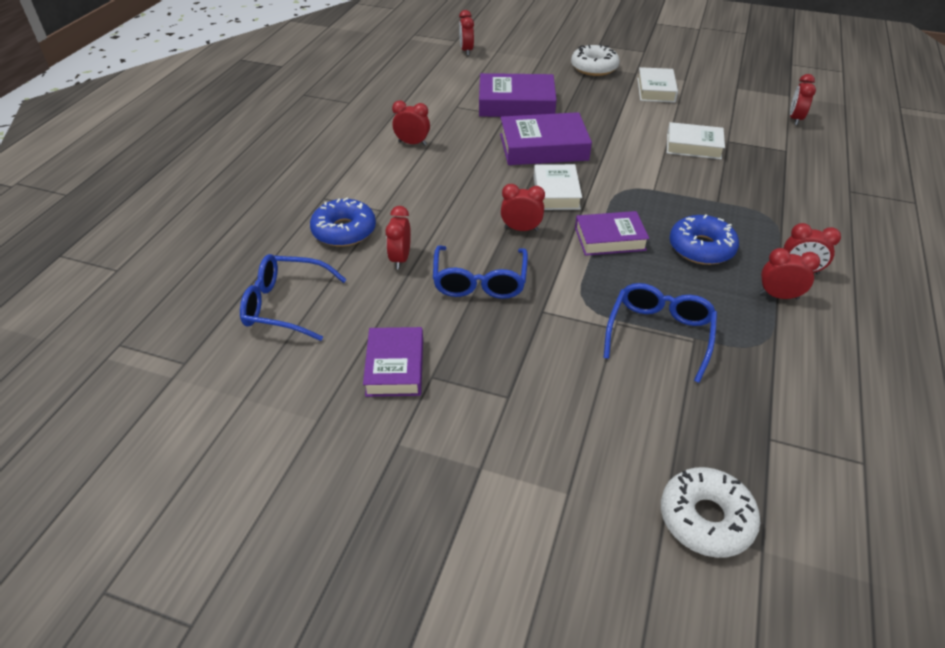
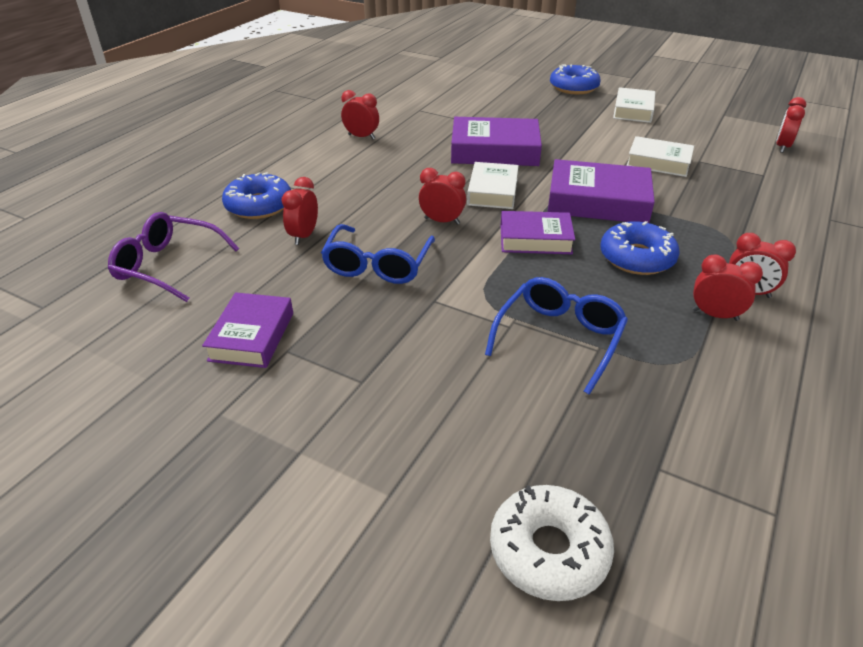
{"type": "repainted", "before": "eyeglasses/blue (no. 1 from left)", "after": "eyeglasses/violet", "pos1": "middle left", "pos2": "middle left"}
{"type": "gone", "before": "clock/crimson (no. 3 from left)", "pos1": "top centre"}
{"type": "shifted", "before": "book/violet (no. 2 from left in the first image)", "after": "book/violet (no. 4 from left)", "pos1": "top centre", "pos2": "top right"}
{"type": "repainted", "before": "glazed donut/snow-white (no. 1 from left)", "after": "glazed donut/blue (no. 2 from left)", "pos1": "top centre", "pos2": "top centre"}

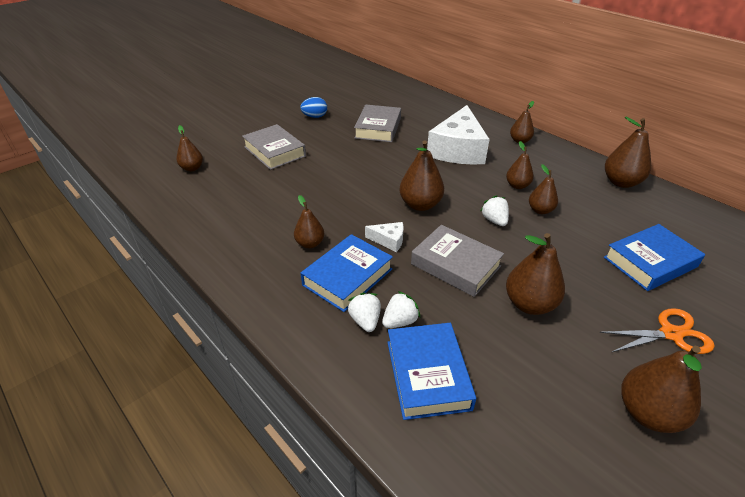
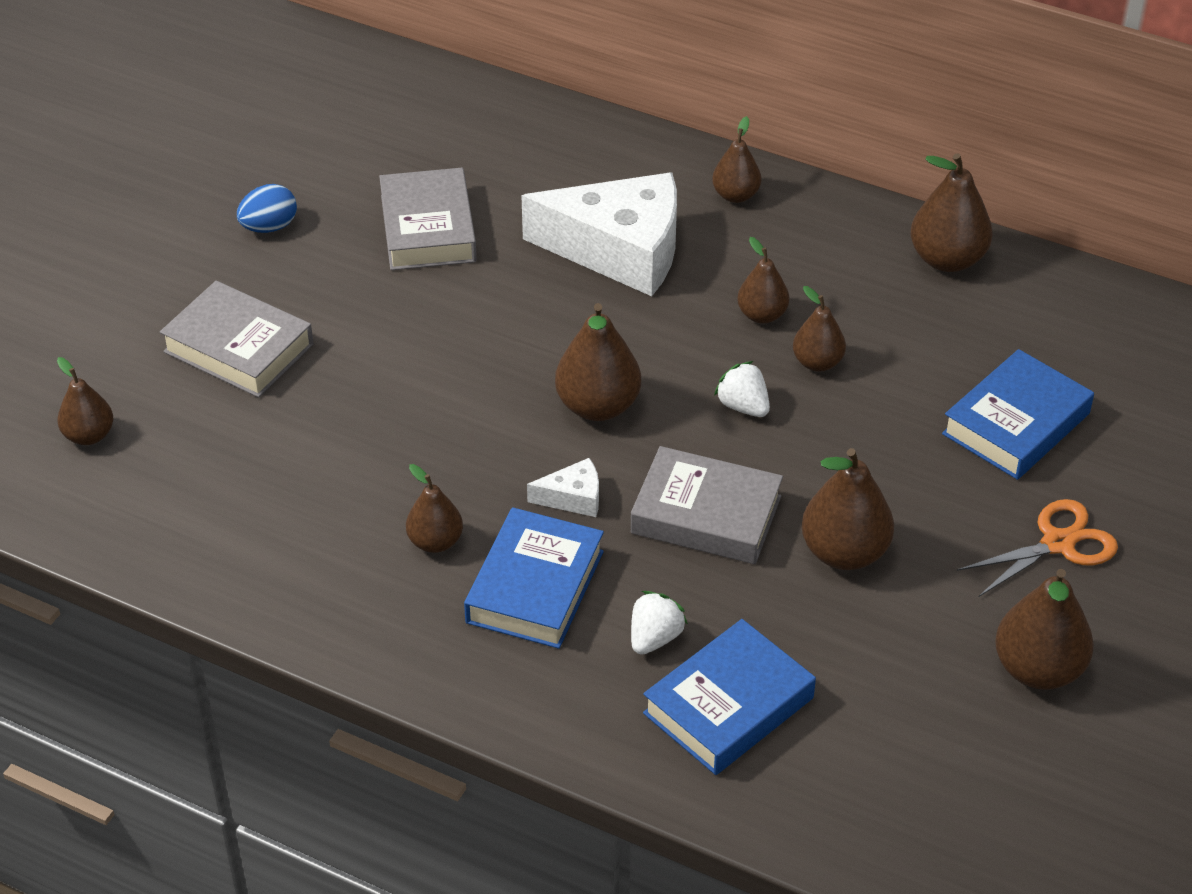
{"type": "gone", "before": "toy strawberry/snow-white (no. 1 from left)", "pos1": "centre"}
{"type": "rotated", "before": "book/blue (no. 2 from left)", "pos1": "bottom centre", "pos2": "bottom centre", "turn": 75}
{"type": "rotated", "before": "piece of cheese/snow-white (no. 2 from left)", "pos1": "top centre", "pos2": "top centre", "turn": -75}

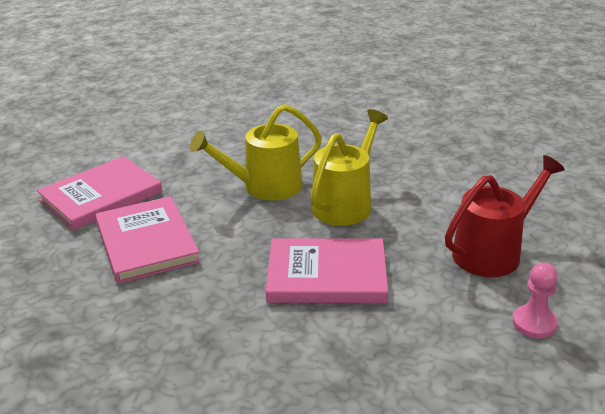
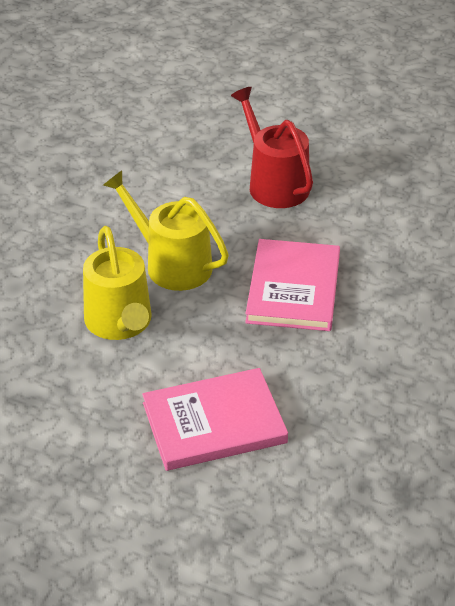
{"type": "gone", "before": "book/pink (no. 1 from left)", "pos1": "middle left"}
{"type": "gone", "before": "game pawn/pink", "pos1": "bottom right"}

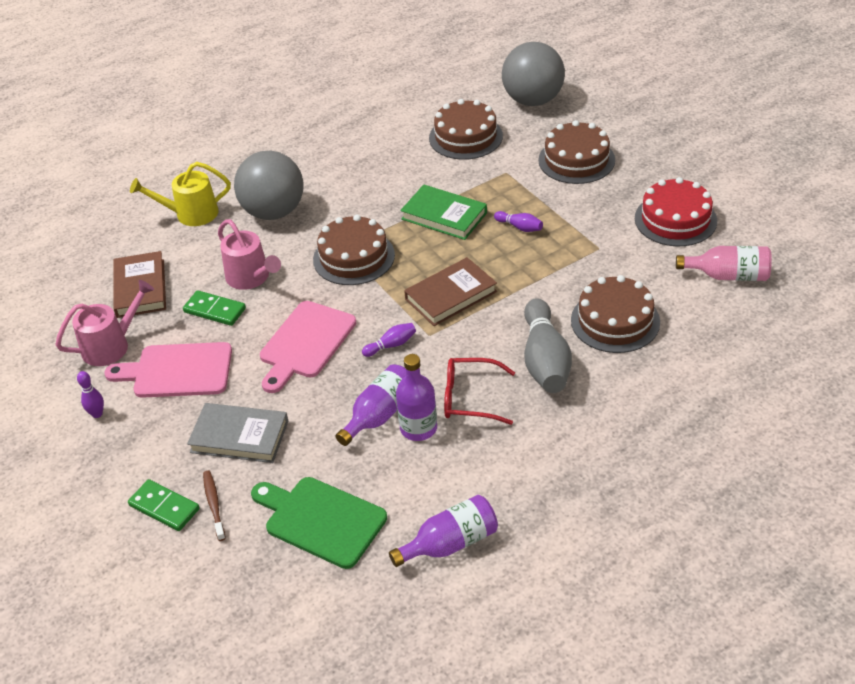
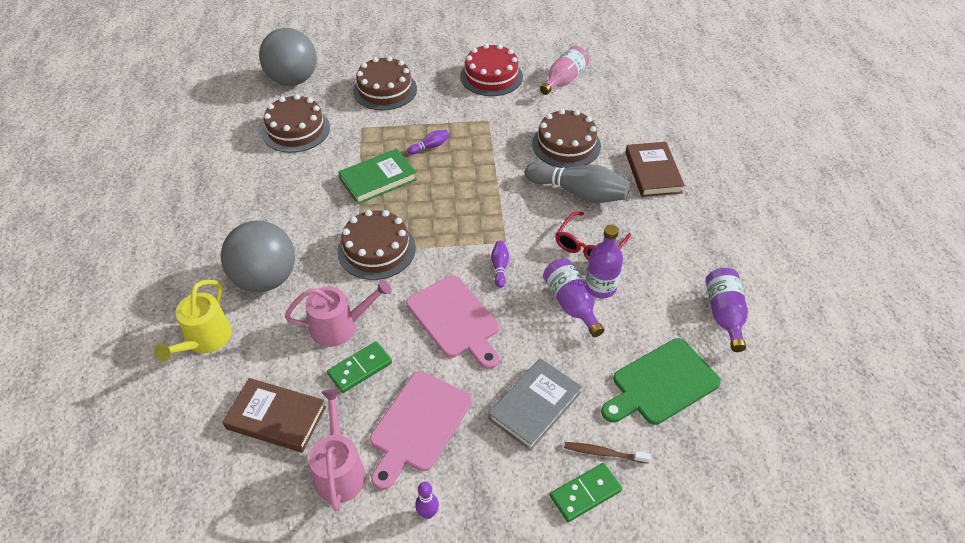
{"type": "shifted", "before": "book/dark brown (no. 2 from left)", "pos1": "centre", "pos2": "top right"}

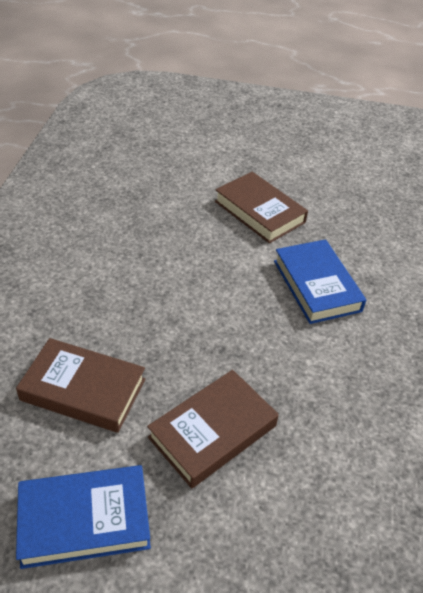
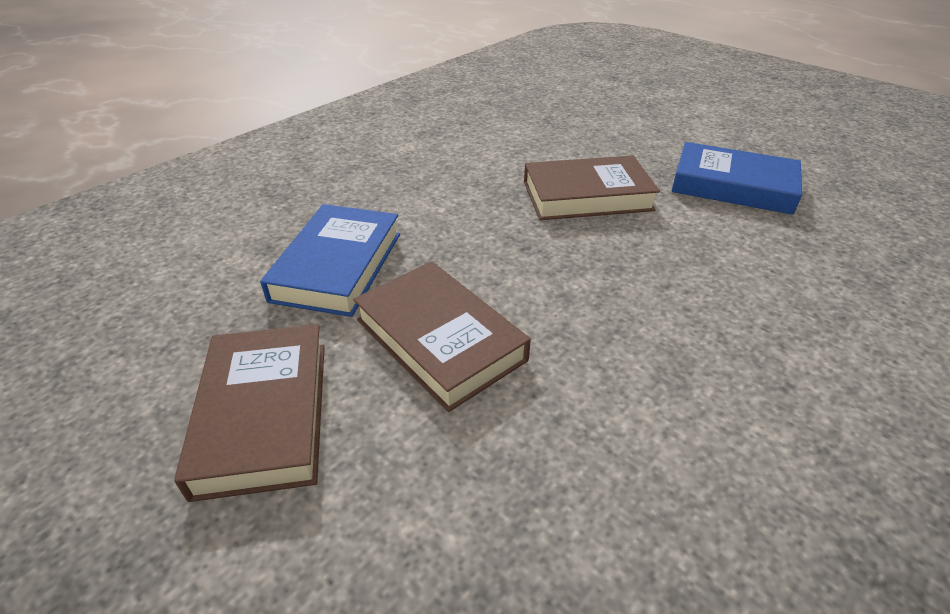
{"type": "shifted", "before": "book/dark brown (no. 1 from left in the first image)", "after": "book/dark brown (no. 2 from left)", "pos1": "middle left", "pos2": "centre"}

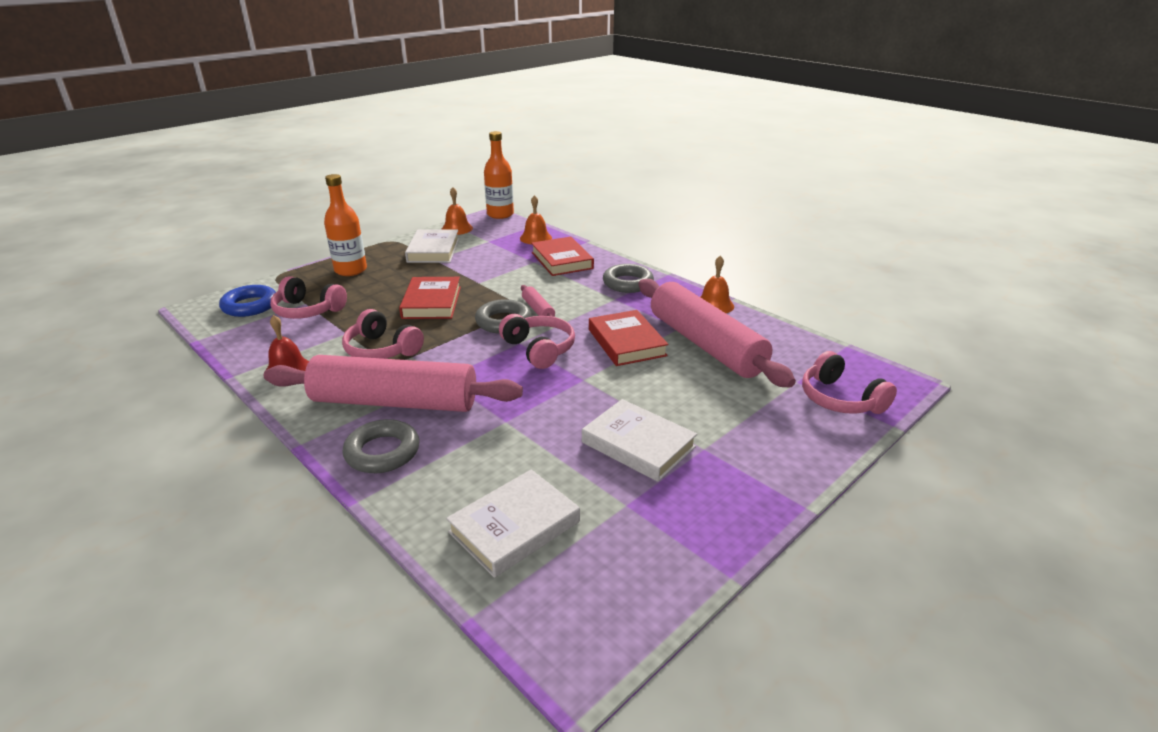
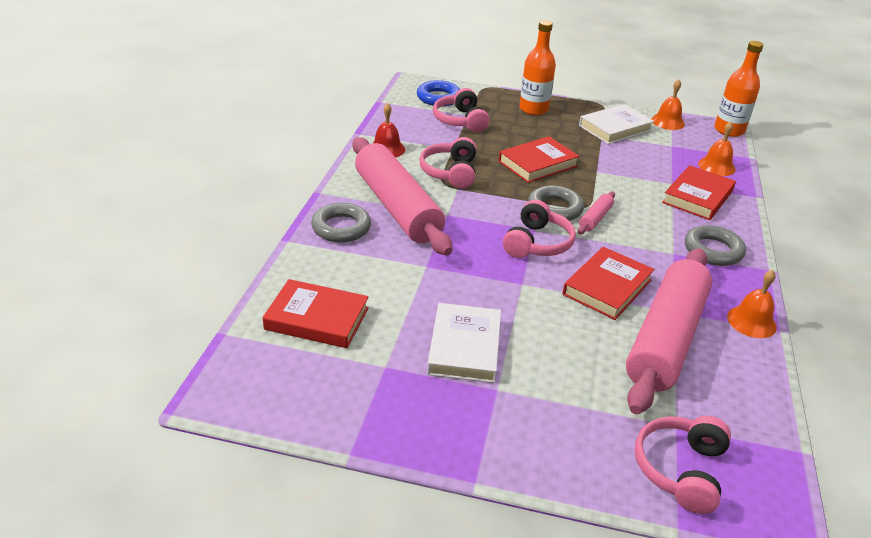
{"type": "repainted", "before": "book/snow-white (no. 2 from left)", "after": "book/crimson (no. 1 from left)", "pos1": "bottom centre", "pos2": "centre"}

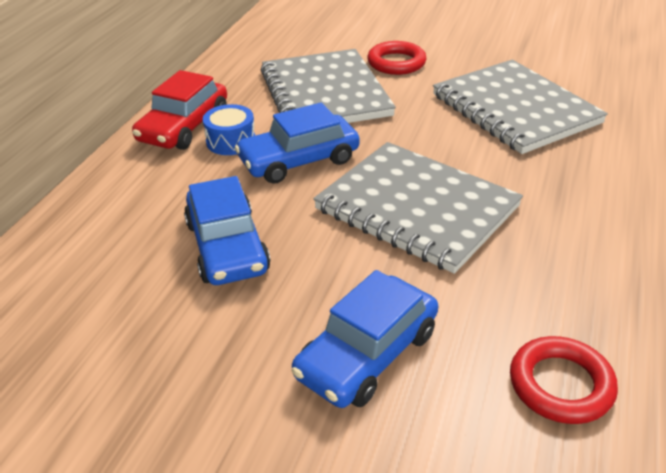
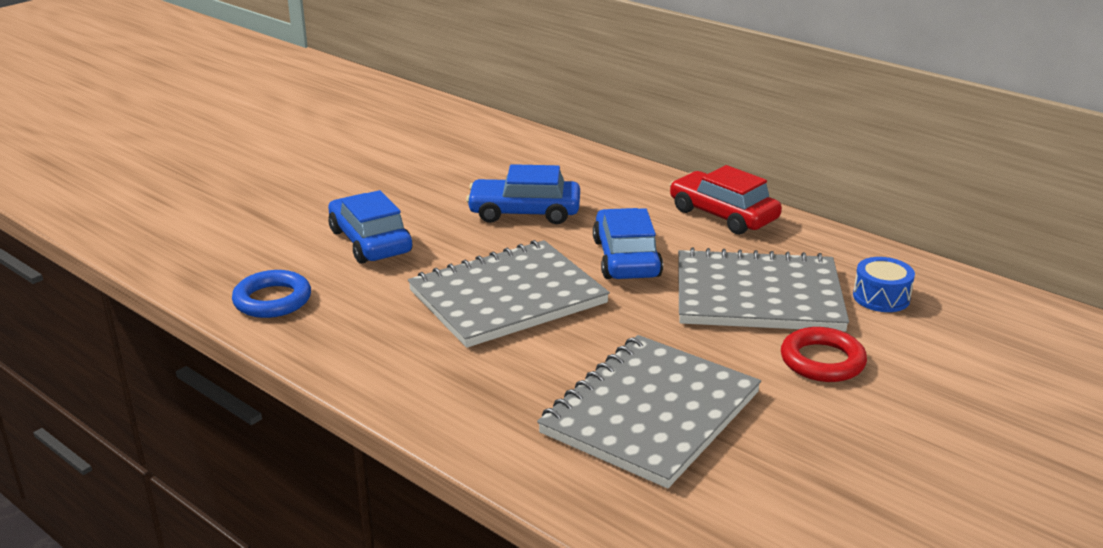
{"type": "shifted", "before": "toy drum/blue", "pos1": "top centre", "pos2": "middle right"}
{"type": "rotated", "before": "exercise book/gray (no. 3 from left in the first image)", "pos1": "top right", "pos2": "bottom centre", "turn": -45}
{"type": "repainted", "before": "hoop/crimson (no. 2 from left)", "after": "hoop/blue", "pos1": "bottom right", "pos2": "middle left"}

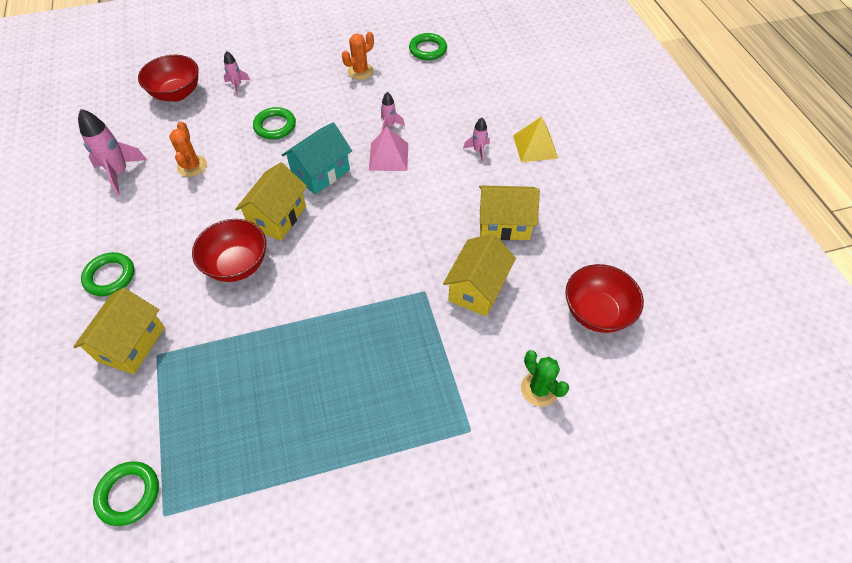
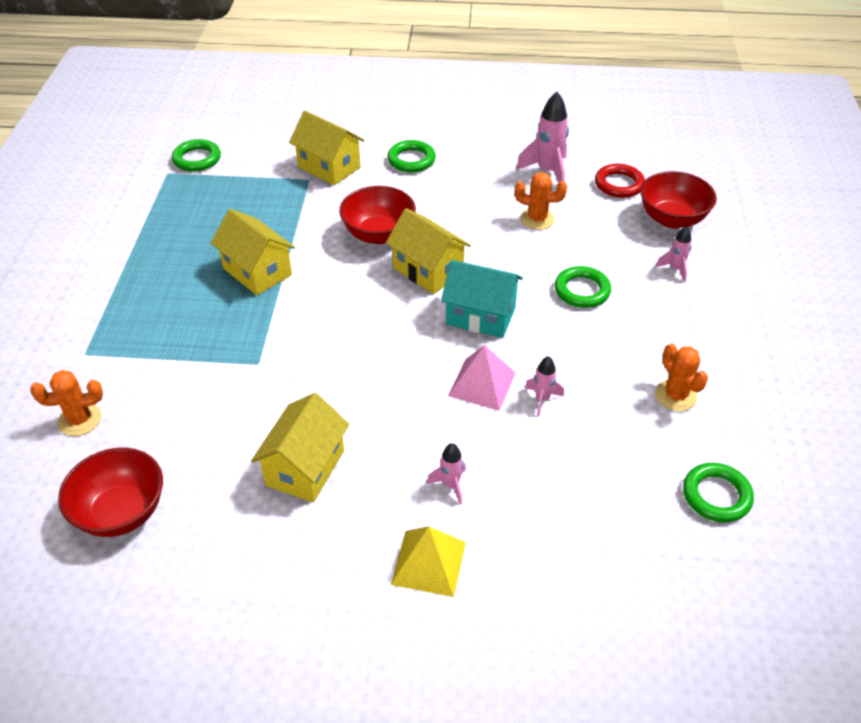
{"type": "rotated", "before": "toy house/turquoise", "pos1": "top centre", "pos2": "centre", "turn": -45}
{"type": "shifted", "before": "toy house/yellow (no. 3 from left in the first image)", "after": "toy house/yellow (no. 1 from left)", "pos1": "centre", "pos2": "middle left"}
{"type": "repainted", "before": "prickly plant/leaf-green", "after": "prickly plant/orange-coloured (no. 1 from left)", "pos1": "bottom centre", "pos2": "middle left"}
{"type": "new", "after": "hoop/crimson", "pos2": "top right"}

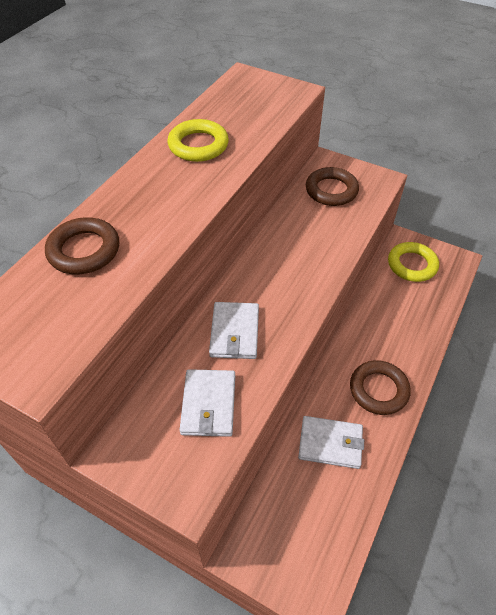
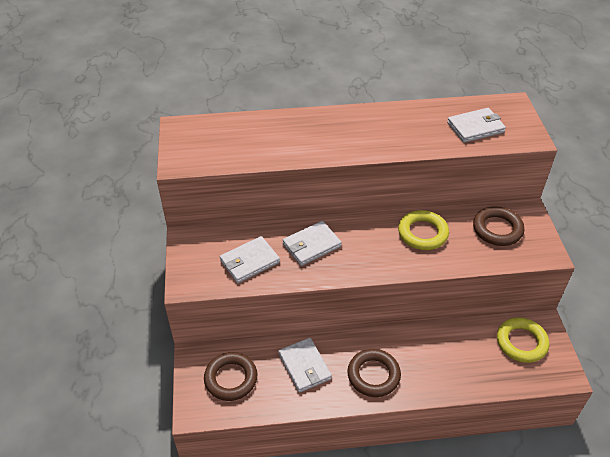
{"type": "shifted", "before": "hoop/dark brown (no. 1 from left)", "pos1": "middle left", "pos2": "bottom centre"}
{"type": "shifted", "before": "hoop/yellow (no. 1 from left)", "pos1": "top centre", "pos2": "middle right"}
{"type": "new", "after": "wallet/snow-white (no. 4 from left)", "pos2": "top right"}

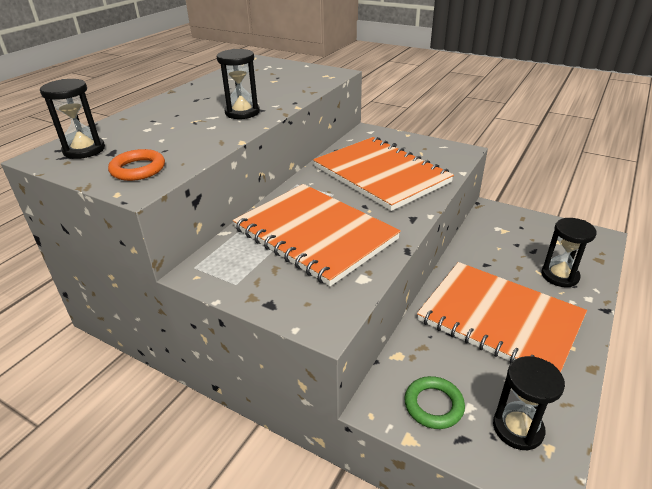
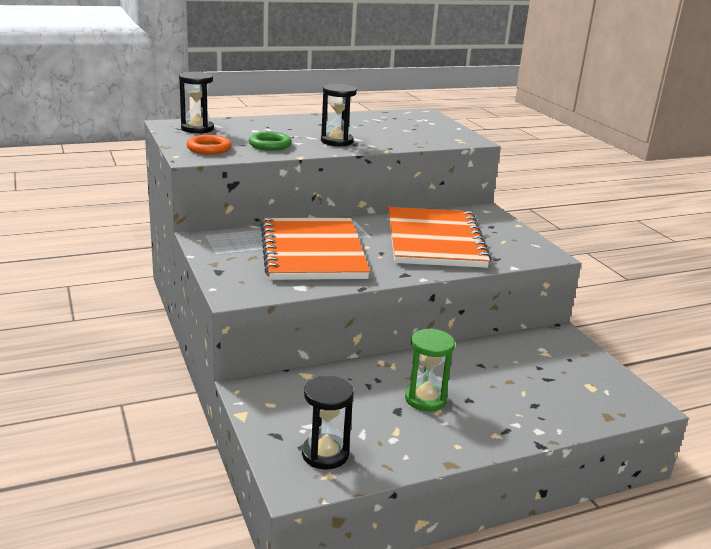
{"type": "shifted", "before": "hoop/leaf-green", "pos1": "bottom centre", "pos2": "top centre"}
{"type": "swapped", "before": "exercise book/orange-coloured (no. 3 from left)", "after": "hourglass/leaf-green", "pos1": "middle right", "pos2": "bottom centre"}
{"type": "gone", "before": "hourglass/jet-black (no. 4 from left)", "pos1": "middle right"}

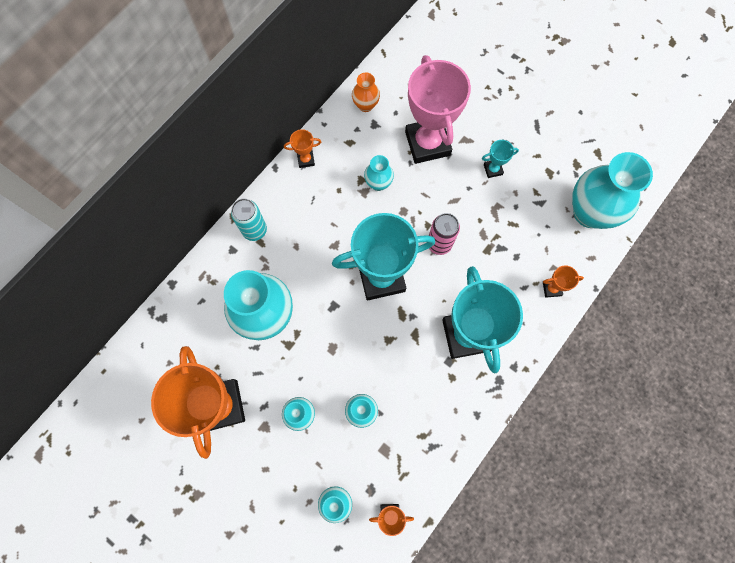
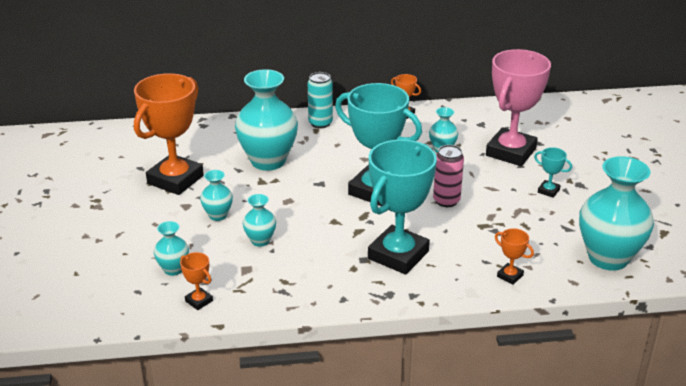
{"type": "gone", "before": "vase/orange-coloured", "pos1": "top centre"}

